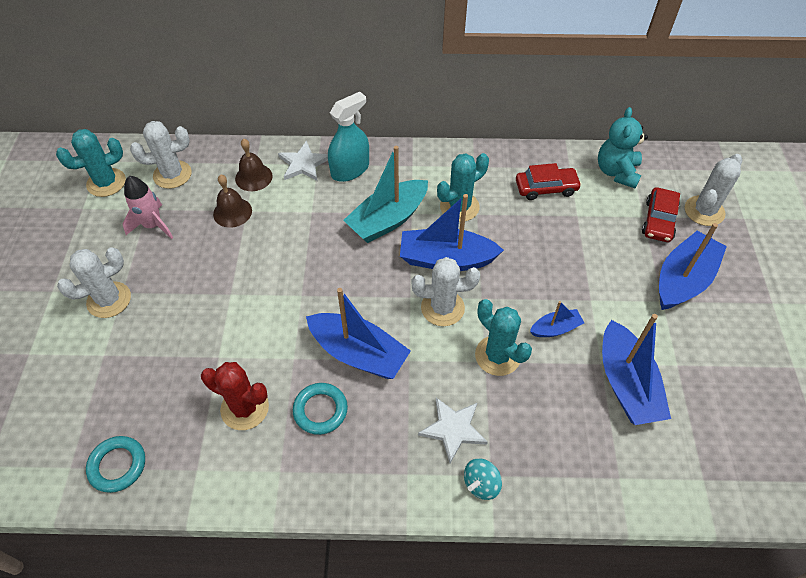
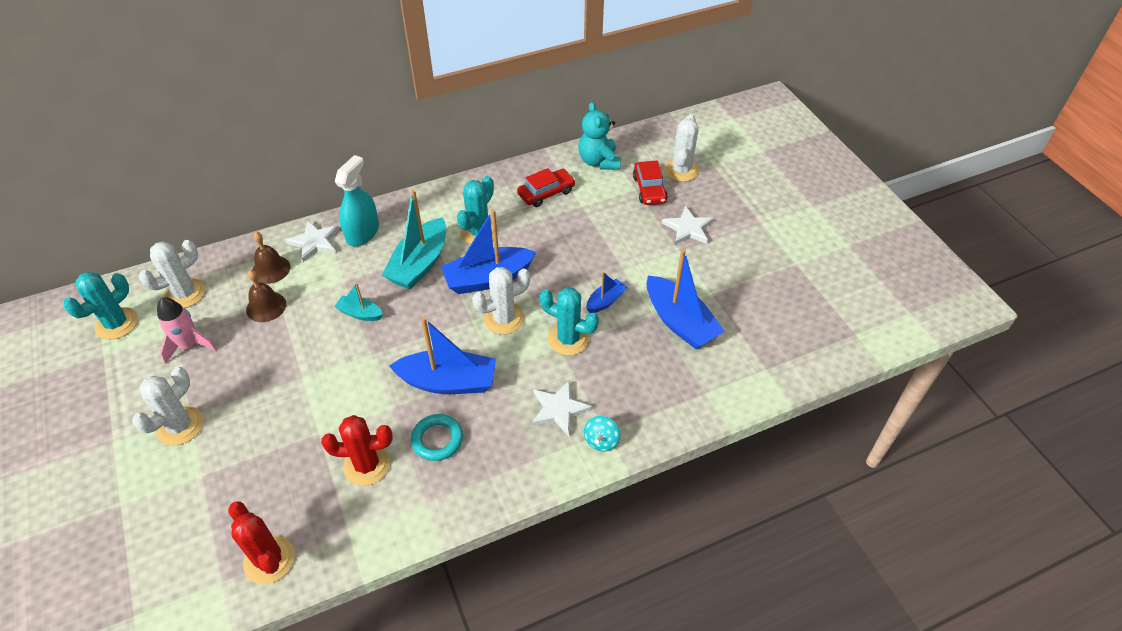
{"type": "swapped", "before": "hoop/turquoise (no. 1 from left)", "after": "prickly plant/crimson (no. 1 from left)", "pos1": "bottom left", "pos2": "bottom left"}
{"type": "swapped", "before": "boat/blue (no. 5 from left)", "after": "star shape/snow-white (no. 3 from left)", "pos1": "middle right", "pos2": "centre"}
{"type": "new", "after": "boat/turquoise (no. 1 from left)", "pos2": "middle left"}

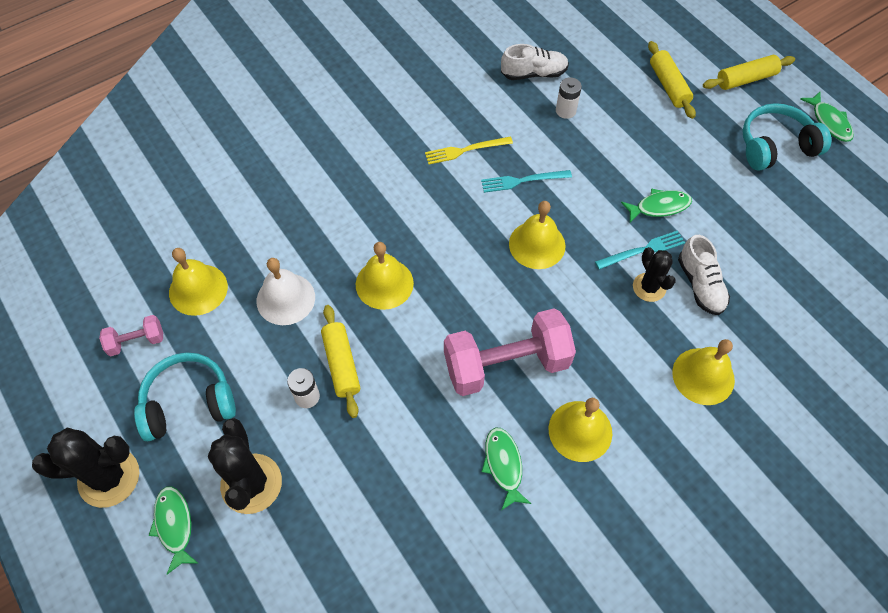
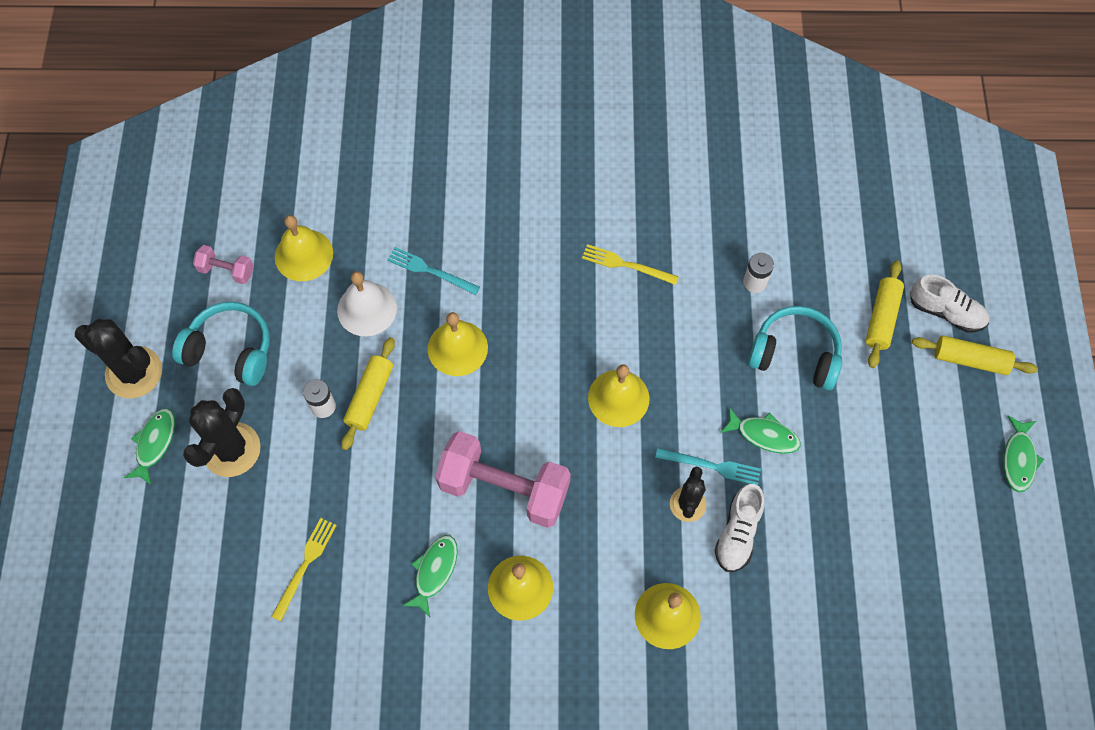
{"type": "shifted", "before": "dinner fork/turquoise (no. 1 from left)", "pos1": "top centre", "pos2": "centre"}
{"type": "shifted", "before": "lace-up shoe/snow-white (no. 1 from left in the first image)", "after": "lace-up shoe/snow-white (no. 2 from left)", "pos1": "top centre", "pos2": "middle right"}
{"type": "shifted", "before": "headphones/turquoise (no. 2 from left)", "pos1": "top right", "pos2": "middle right"}
{"type": "new", "after": "dinner fork/yellow (no. 1 from left)", "pos2": "bottom left"}

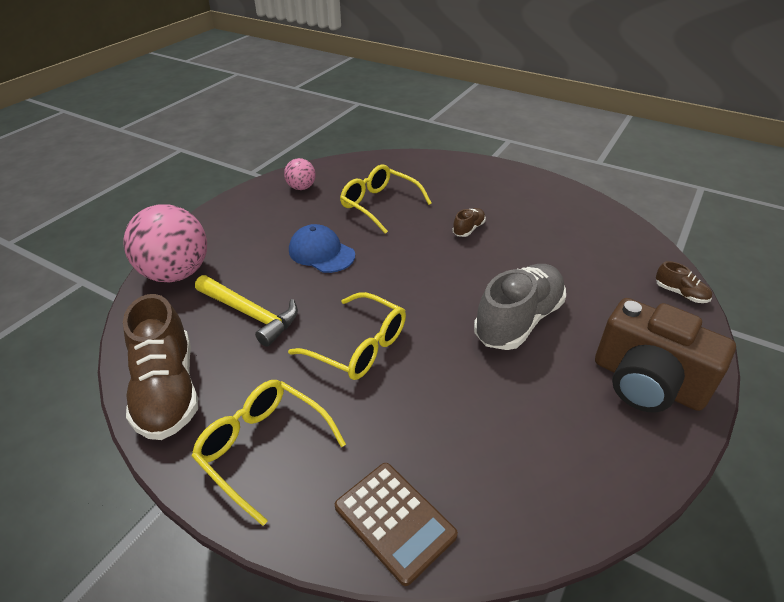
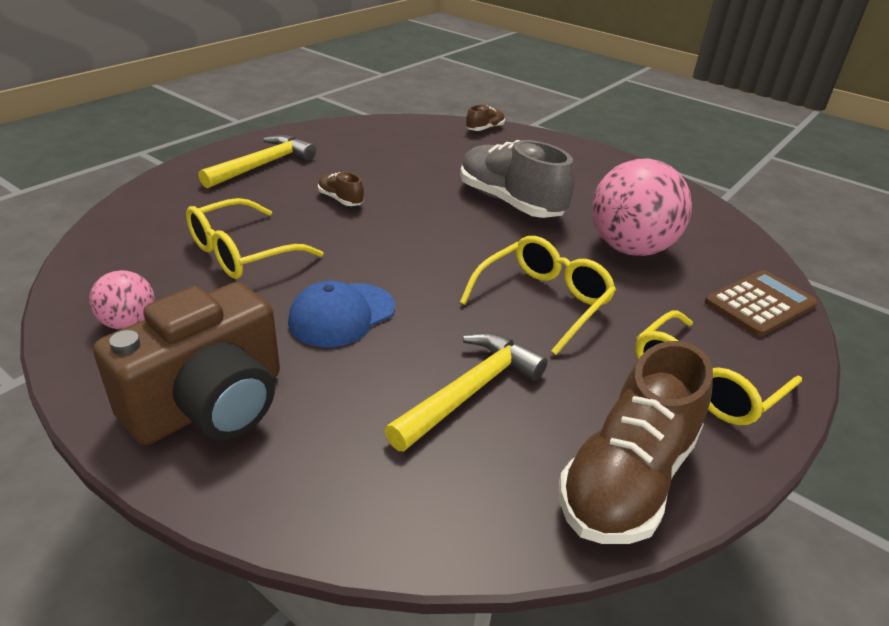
{"type": "shifted", "before": "ball/pink (no. 1 from left in the first image)", "after": "ball/pink (no. 2 from left)", "pos1": "middle left", "pos2": "top right"}
{"type": "rotated", "before": "lace-up shoe/dark brown (no. 1 from left in the first image)", "pos1": "middle left", "pos2": "bottom right", "turn": 135}
{"type": "shifted", "before": "photo camera/dark brown", "pos1": "middle right", "pos2": "middle left"}
{"type": "new", "after": "carpenter's hammer/yellow (no. 1 from left)", "pos2": "top left"}

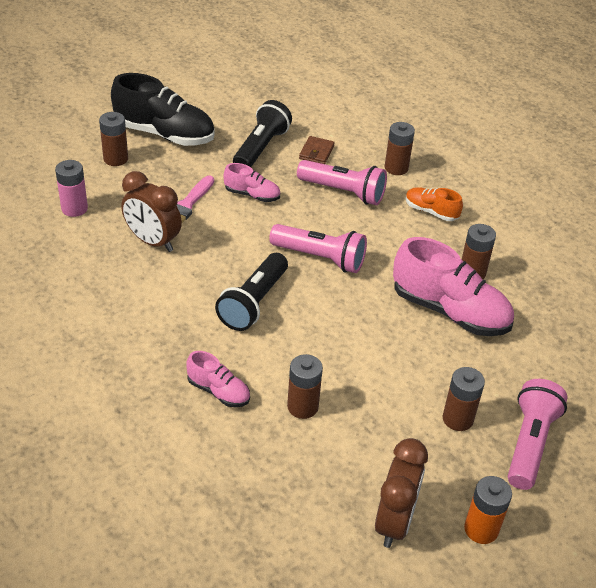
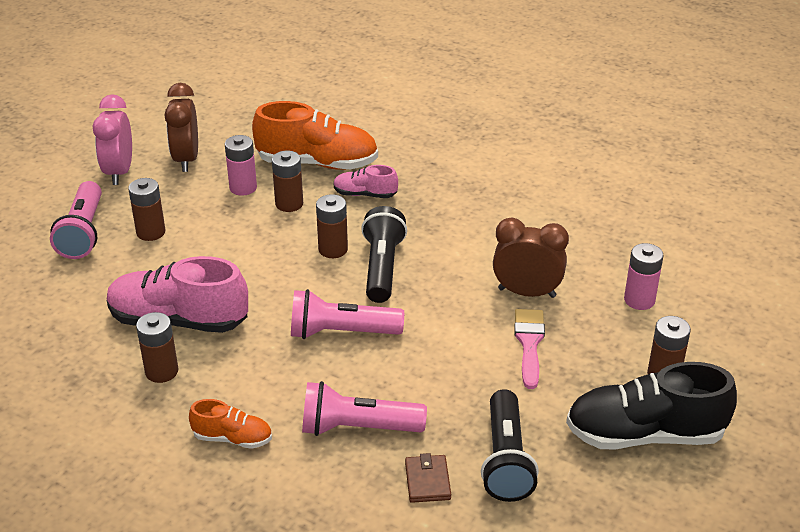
{"type": "gone", "before": "lace-up shoe/pink (no. 2 from left)", "pos1": "top centre"}
{"type": "shifted", "before": "AA battery/dark brown (no. 3 from left in the first image)", "after": "AA battery/dark brown (no. 4 from left)", "pos1": "top right", "pos2": "centre"}
{"type": "swapped", "before": "AA battery/orange-coloured", "after": "clock/pink", "pos1": "bottom right", "pos2": "top left"}
{"type": "new", "after": "AA battery/pink (no. 1 from left)", "pos2": "top left"}
{"type": "new", "after": "lace-up shoe/orange-coloured (no. 2 from left)", "pos2": "top centre"}

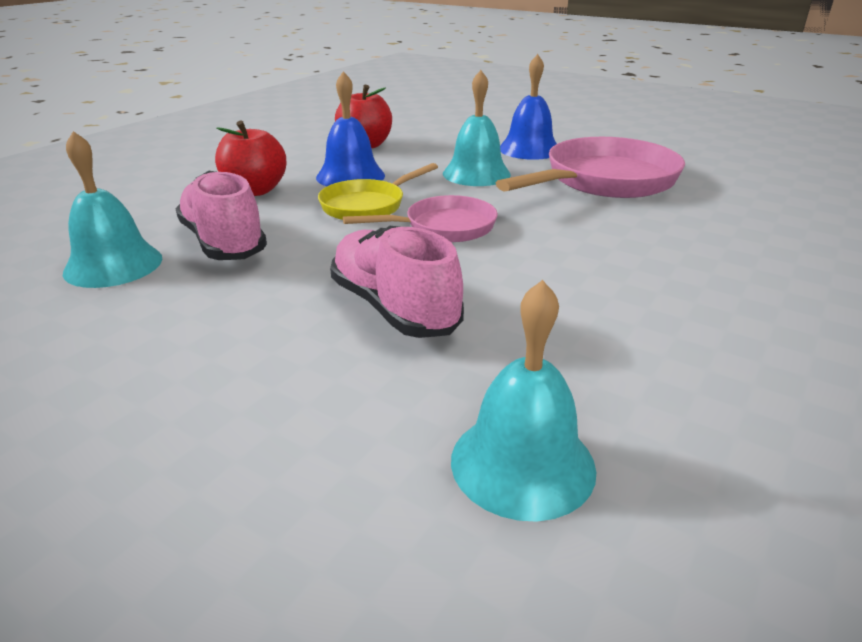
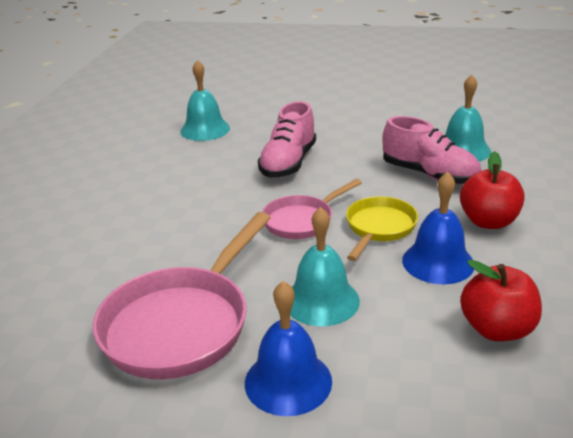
{"type": "rotated", "before": "lace-up shoe/pink (no. 2 from left in the first image)", "pos1": "centre", "pos2": "top centre", "turn": 75}

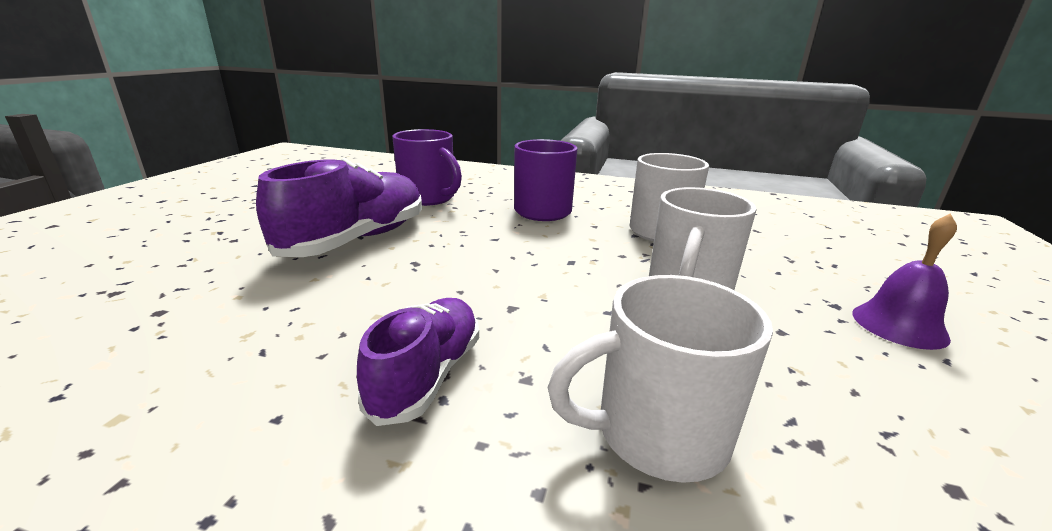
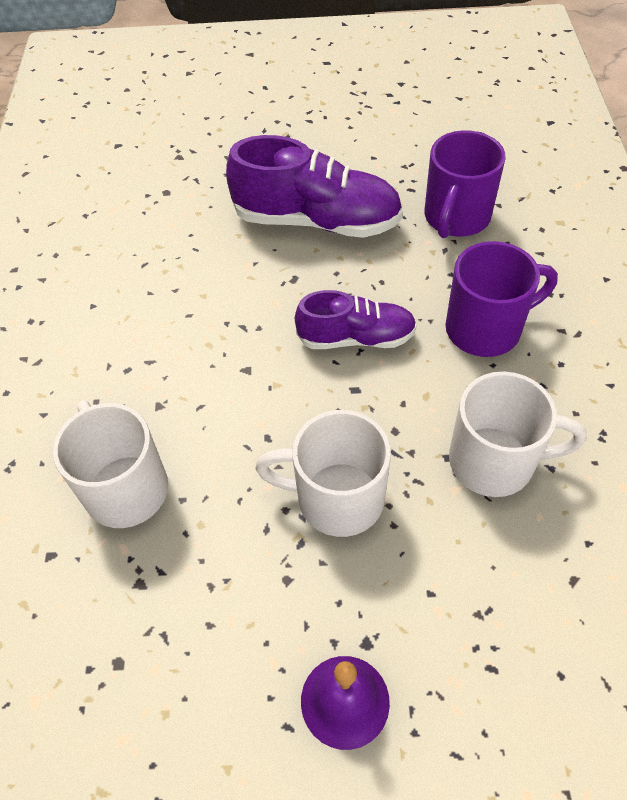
{"type": "shifted", "before": "lace-up shoe/violet (no. 2 from left)", "pos1": "bottom centre", "pos2": "centre"}

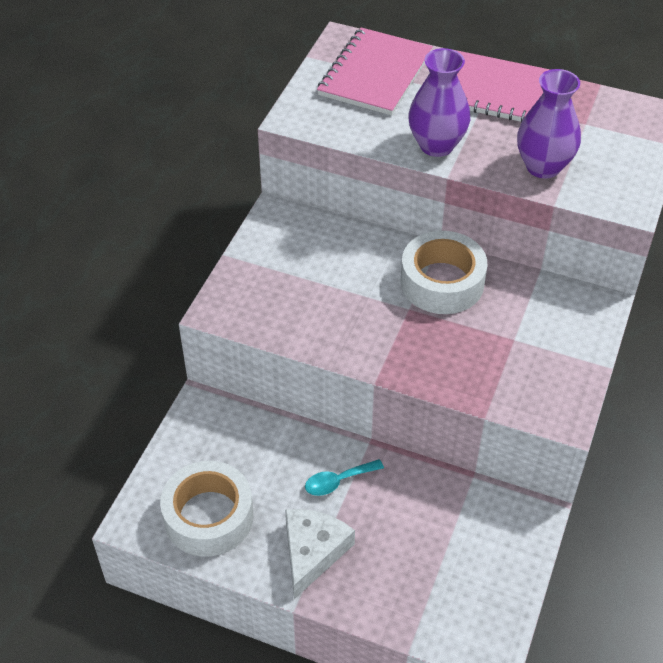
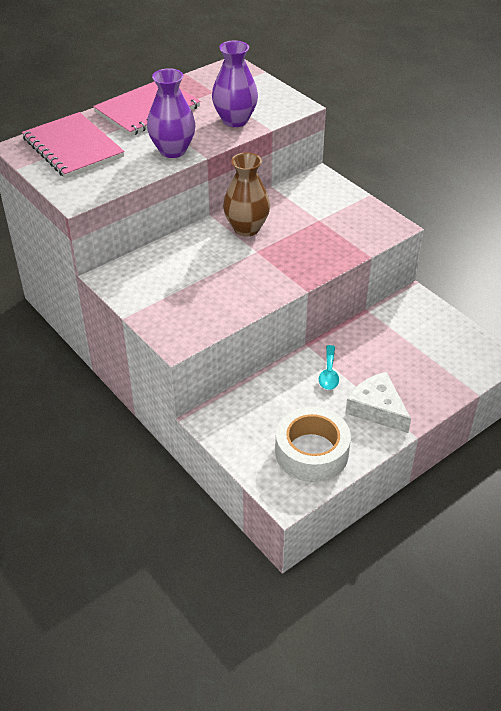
{"type": "swapped", "before": "roll of tape/snow-white (no. 2 from left)", "after": "vase/dark brown", "pos1": "middle right", "pos2": "top centre"}

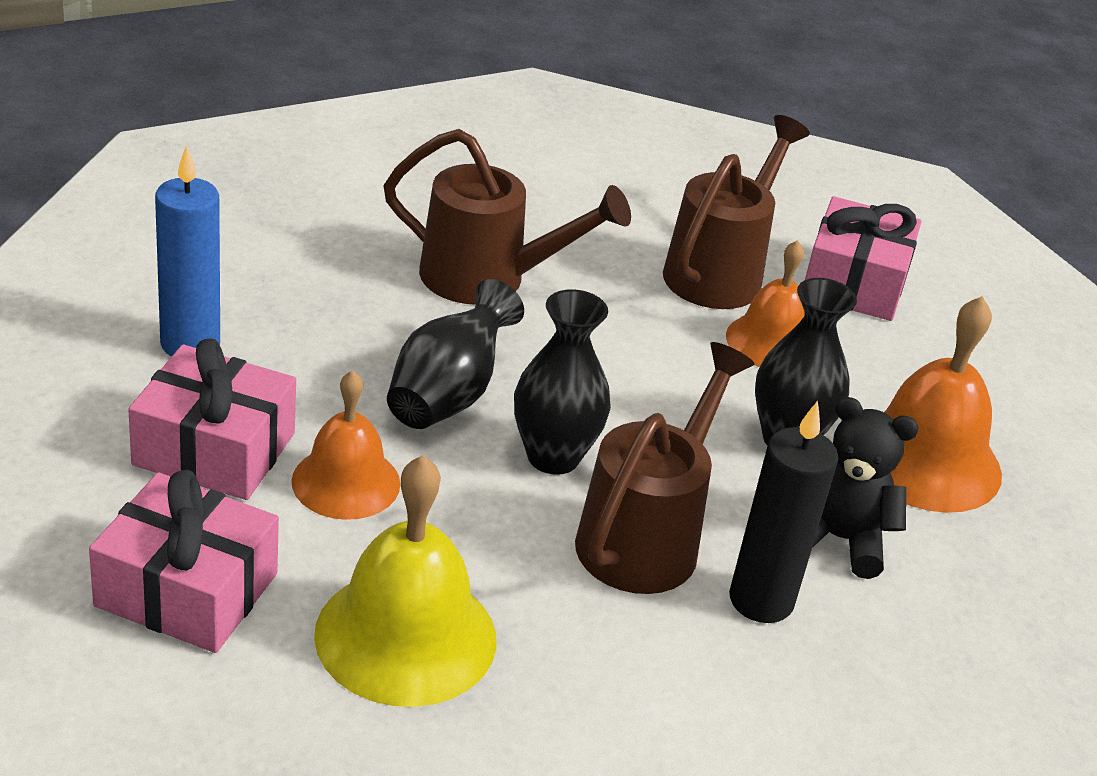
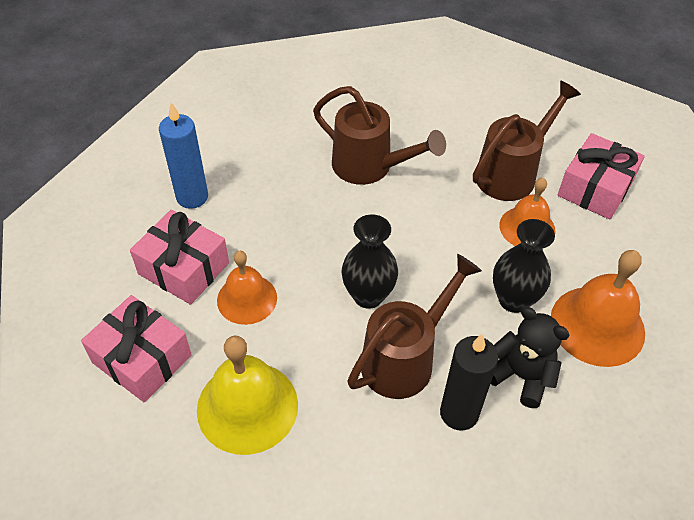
{"type": "gone", "before": "vase/jet-black (no. 1 from left)", "pos1": "centre"}

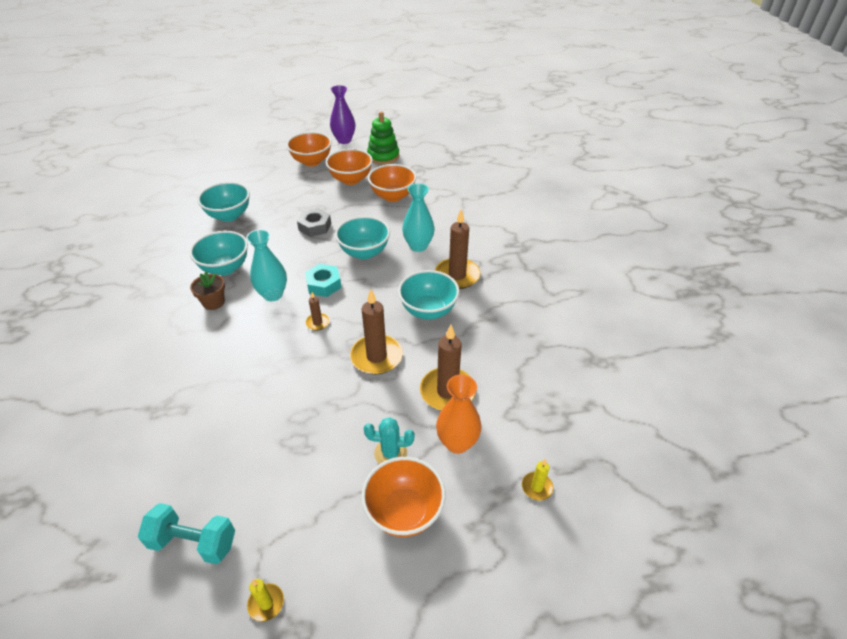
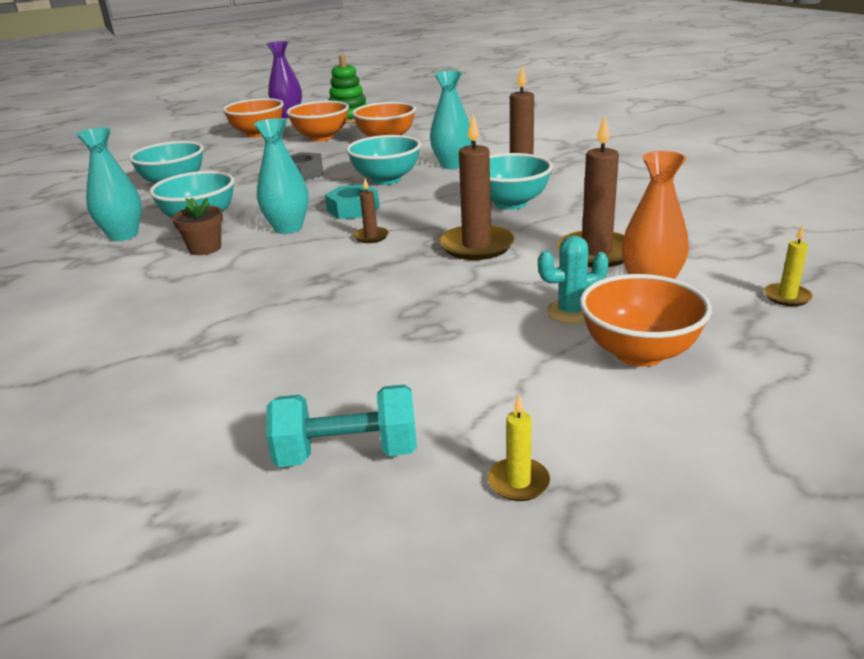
{"type": "new", "after": "vase/turquoise (no. 1 from left)", "pos2": "top left"}

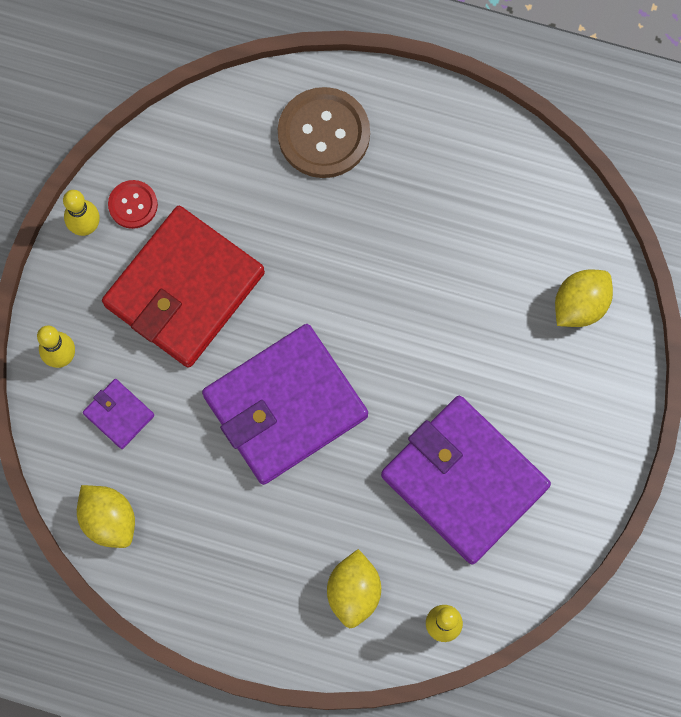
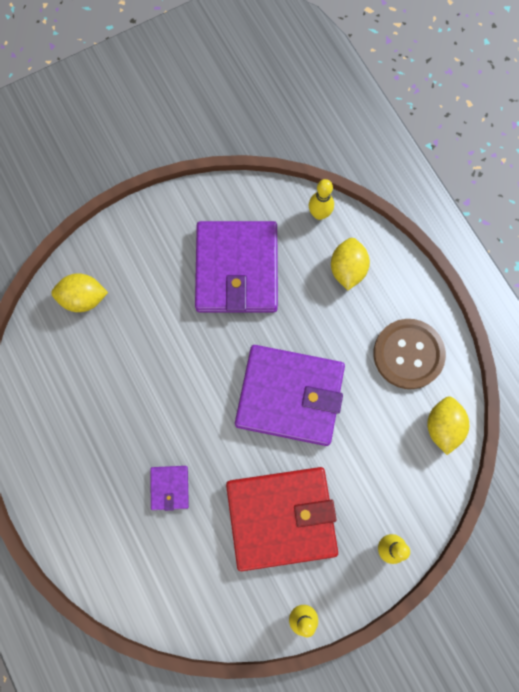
{"type": "shifted", "before": "wallet/violet (no. 1 from left)", "pos1": "middle left", "pos2": "bottom left"}
{"type": "gone", "before": "shirt button/crimson", "pos1": "top left"}
{"type": "shifted", "before": "shirt button/dark brown", "pos1": "top centre", "pos2": "middle right"}
{"type": "rotated", "before": "lemon/yellow (no. 2 from left)", "pos1": "bottom centre", "pos2": "middle right", "turn": -45}

